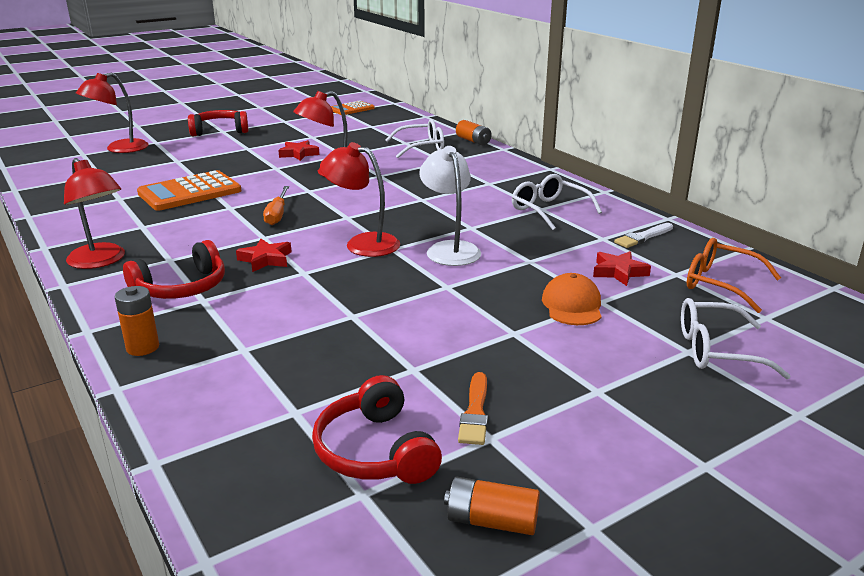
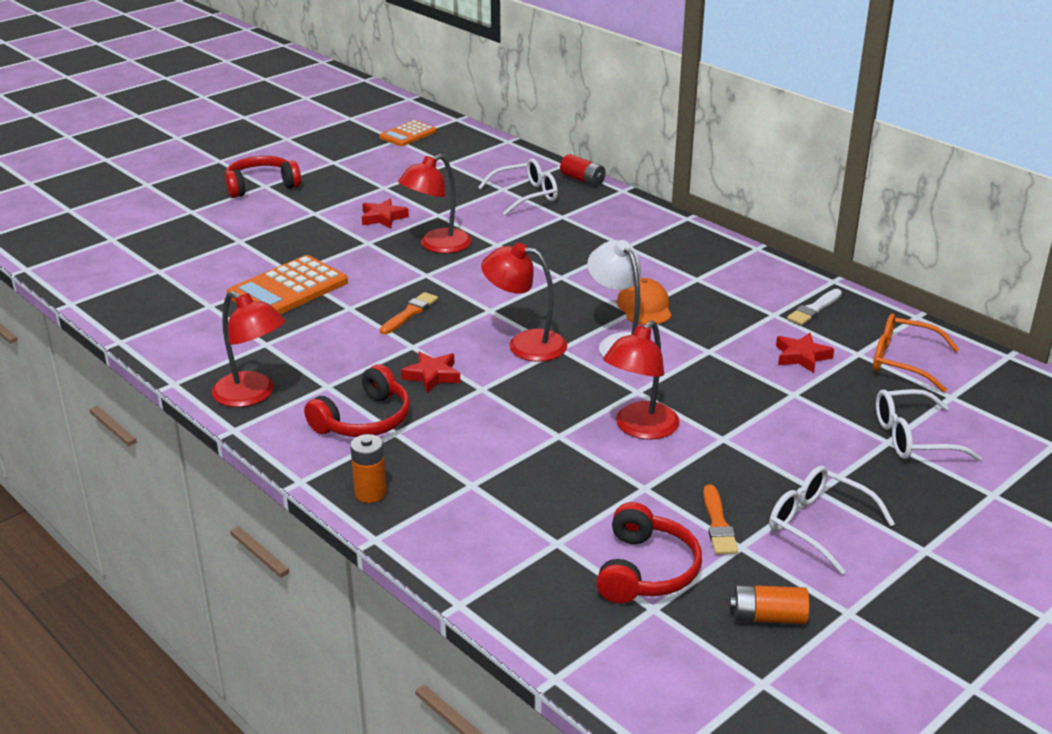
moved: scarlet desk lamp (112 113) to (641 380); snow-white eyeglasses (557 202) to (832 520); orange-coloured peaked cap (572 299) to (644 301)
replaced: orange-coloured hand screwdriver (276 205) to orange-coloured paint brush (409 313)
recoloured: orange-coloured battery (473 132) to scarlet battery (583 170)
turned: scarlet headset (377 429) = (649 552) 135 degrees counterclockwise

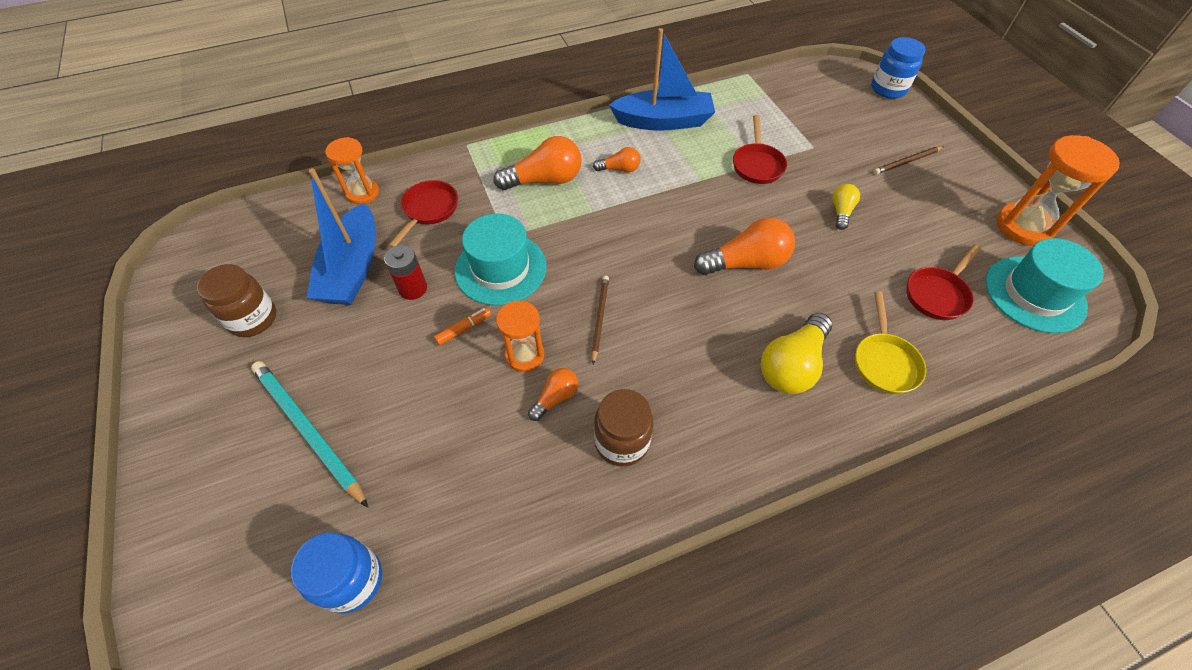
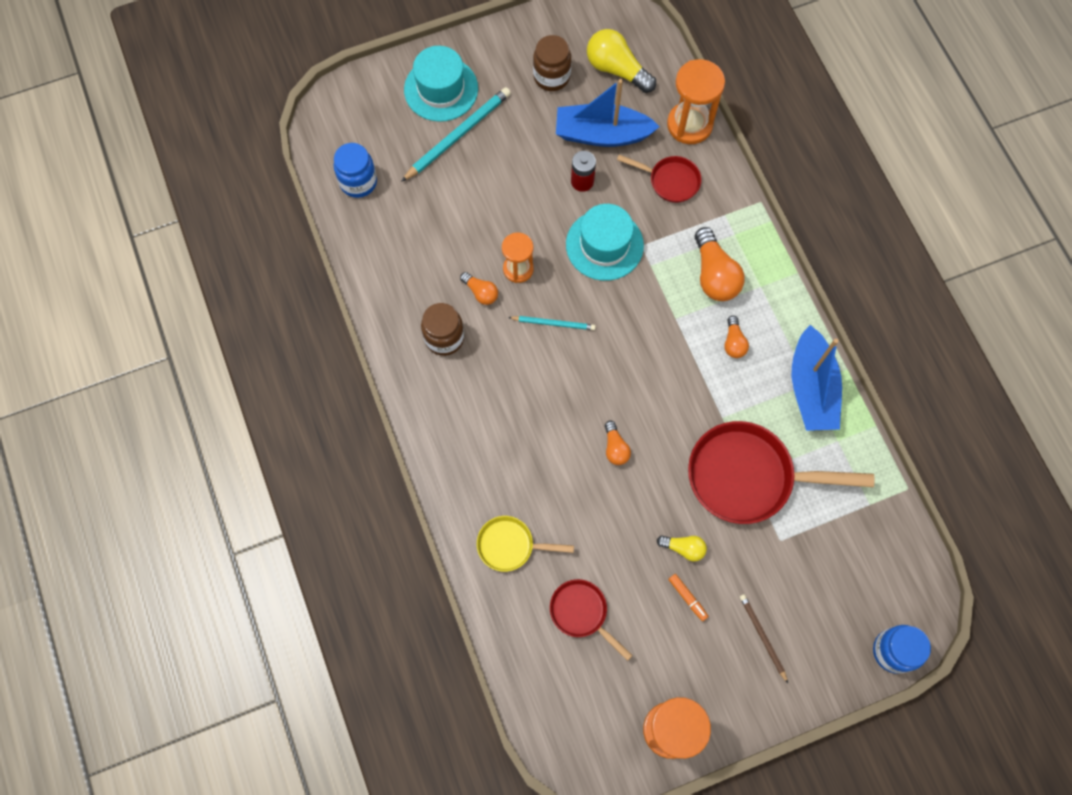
moved: orange-coloured marker (462 326) to (688 597); bright yellow light bulb (796 353) to (621 61); teal top hat (1045 285) to (441 84)
recoloured: brown wooden pencil (600 320) to teal wooden pencil (551 323)
resized: orange-coloured sandglass (352 170) = (696 101) x1.57; orange-coloured light bulb (744 246) = (618 443) x0.54; scarlet frying pan (760 149) = (781 472) x1.90

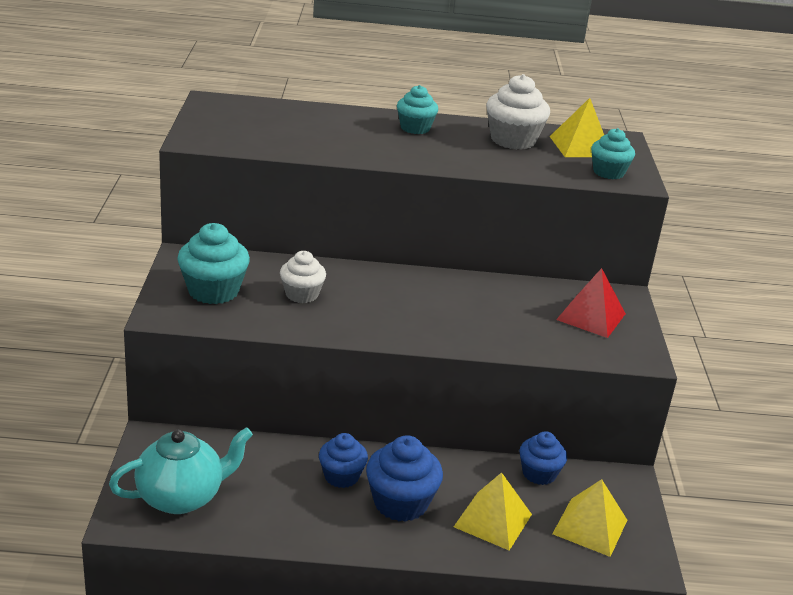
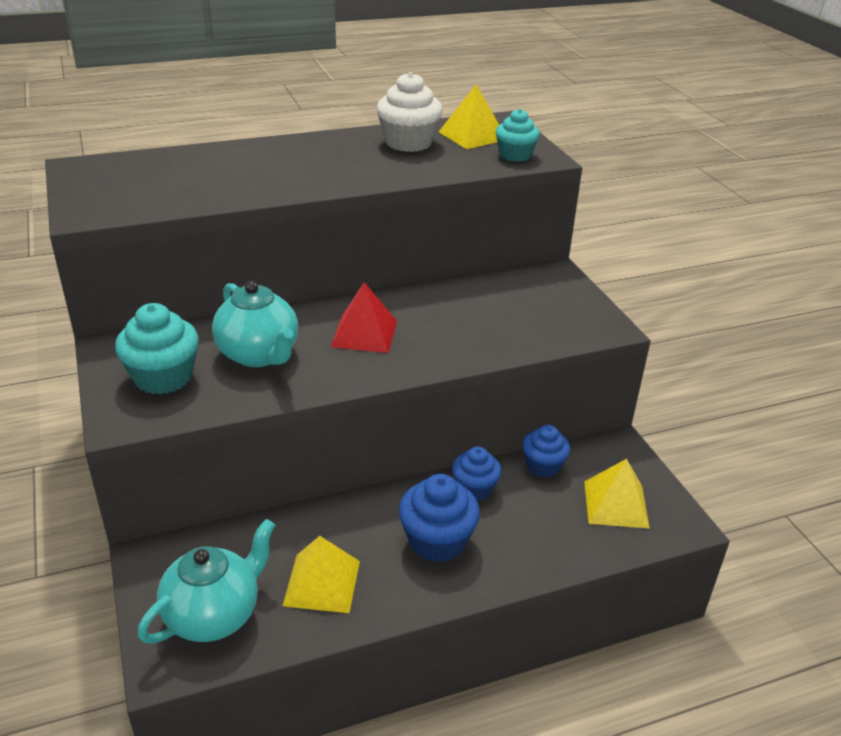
removed: teal fairy cake (417 109)
moved: cobalt fairy cake (343 460) to (476 474); bright yellow pyramid shape (493 511) to (321 574); scarlet pyramid shape (591 303) to (364 317)
replaced: snow-white fairy cake (303 277) to teal china teapot (255 324)

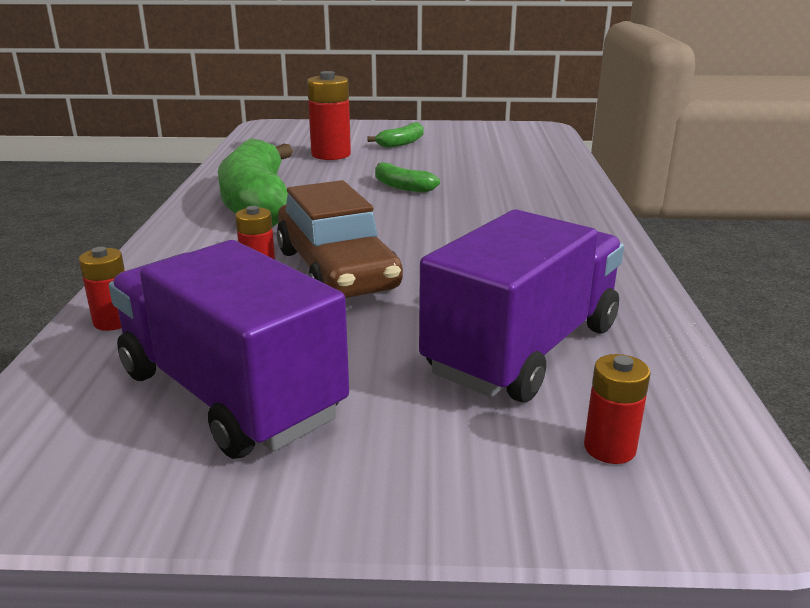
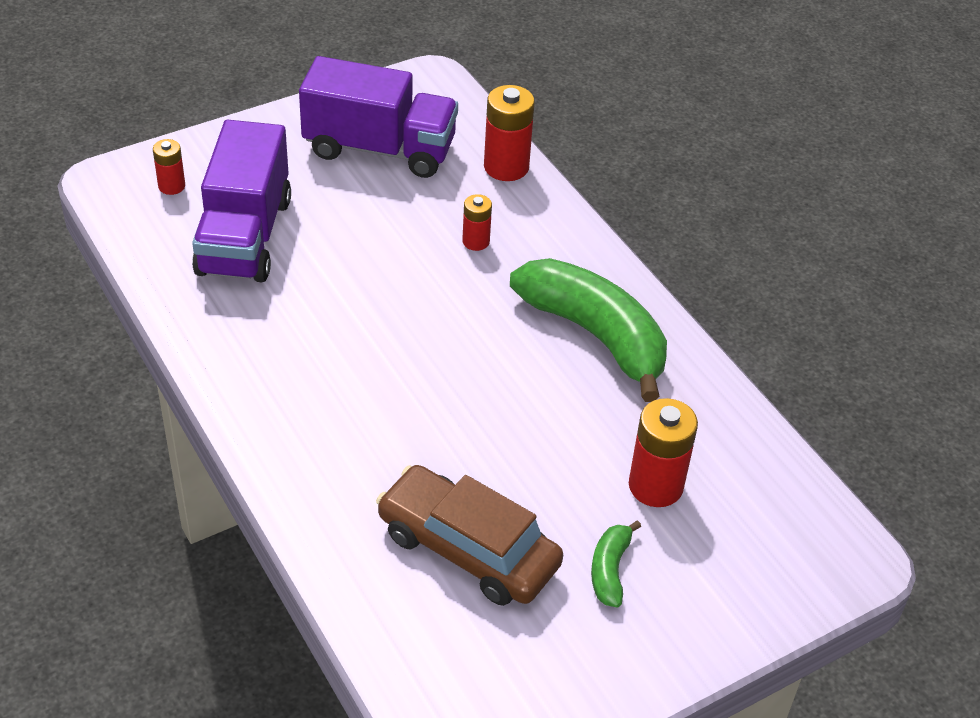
removed: leaf-green toy banana (407 177)
moved: brown automobile (340 239) to (469 535)
resized: scarlet battery (102 289) = (509 133) x1.75

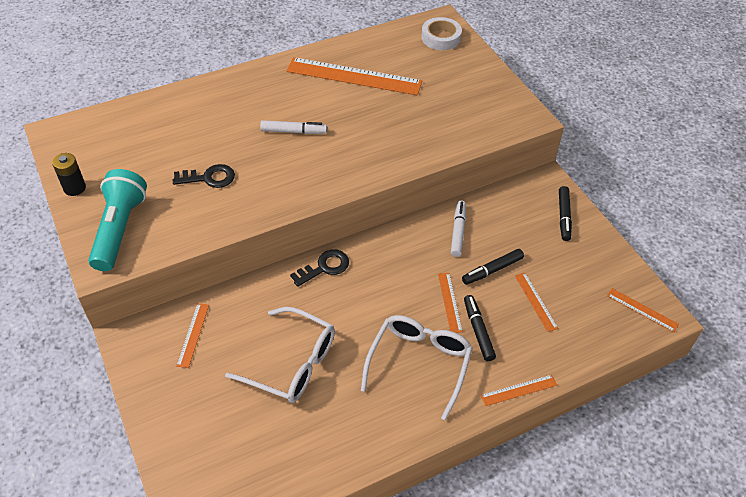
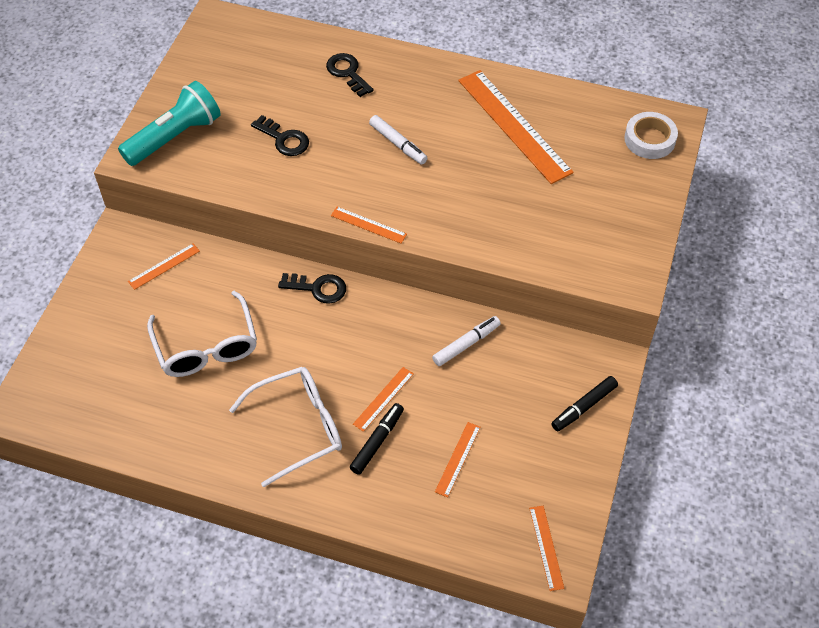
removed: jet-black battery (69 174); jet-black marker (493 267)
added: jet-black door key (350 75)
moved: orange-coloured measuring stick (519 390) to (369 225)

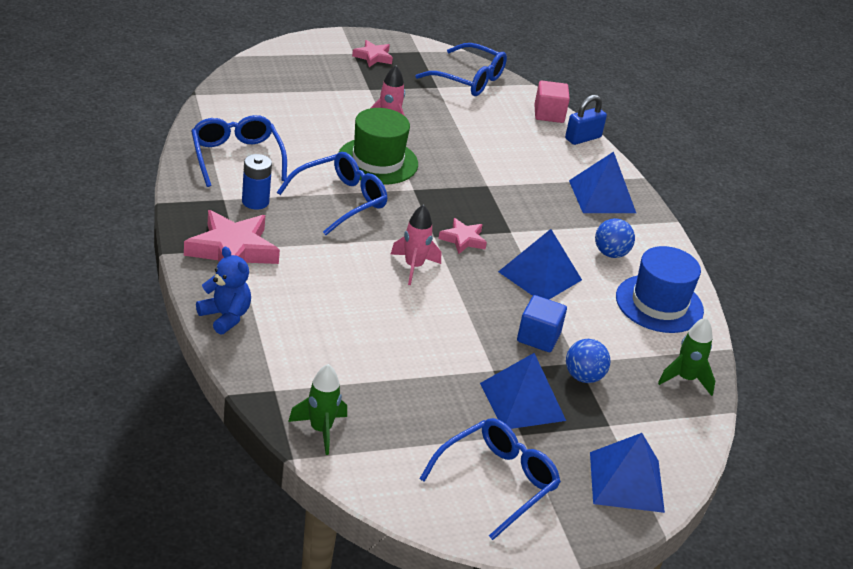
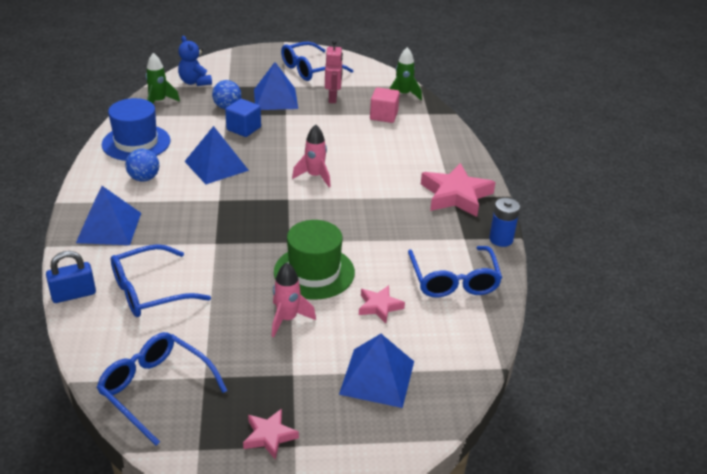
added: pink robot figure (334 71)
moved: cobalt teddy bear (223 291) to (195 61); cobalt battery (257 181) to (504 222); cobalt eyeglasses (332 193) to (161 280); pink star shape (462 236) to (382 304); pink solid cube (552 101) to (385 105); cobalt pyramid shape (627 473) to (376 371)

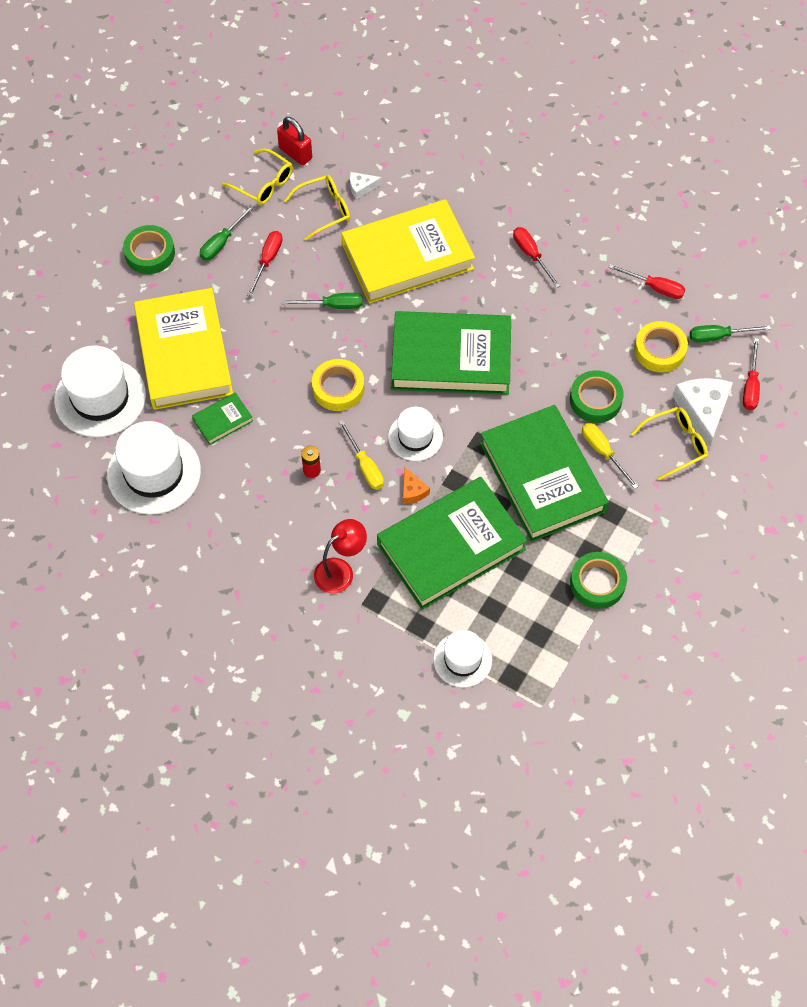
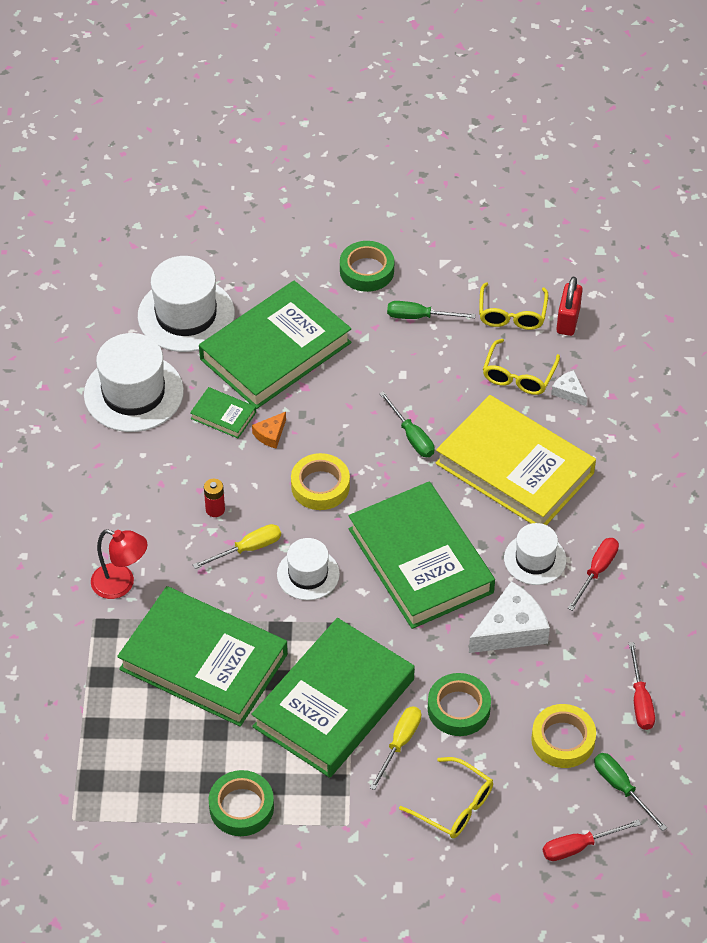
removed: scarlet hand screwdriver (265 263)
moved: orange-coloured cheese wedge (416 485) to (269 430); snow-white top hat (462 659) to (535 554); snow-white cheese wedge (703 414) to (509 617)
recoloured: bright yellow hardcover (183 349) to leaf-green hardcover (275 345)
turned: bright yellow eyeglasses (317 208) = (521 367) 75 degrees clockwise; bright yellow hand screwdriver (361 455) = (237 546) 150 degrees counterclockwise

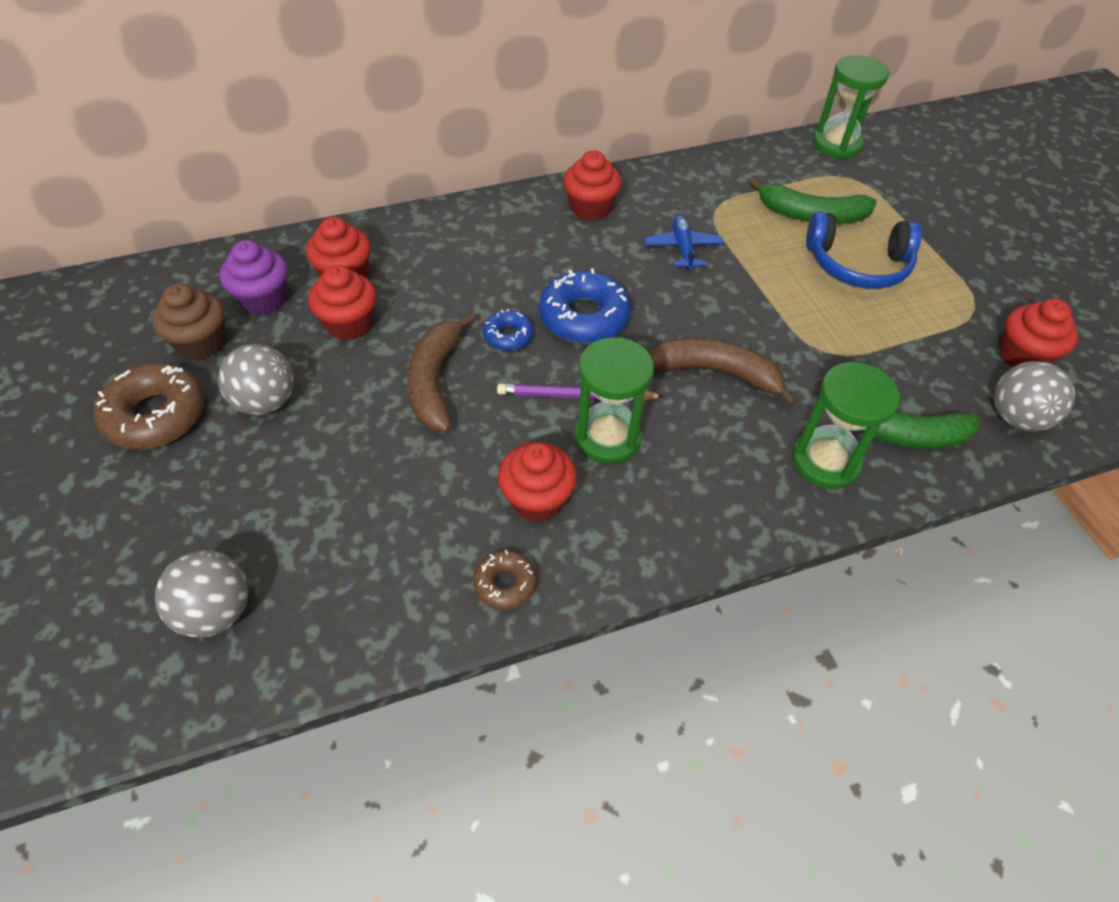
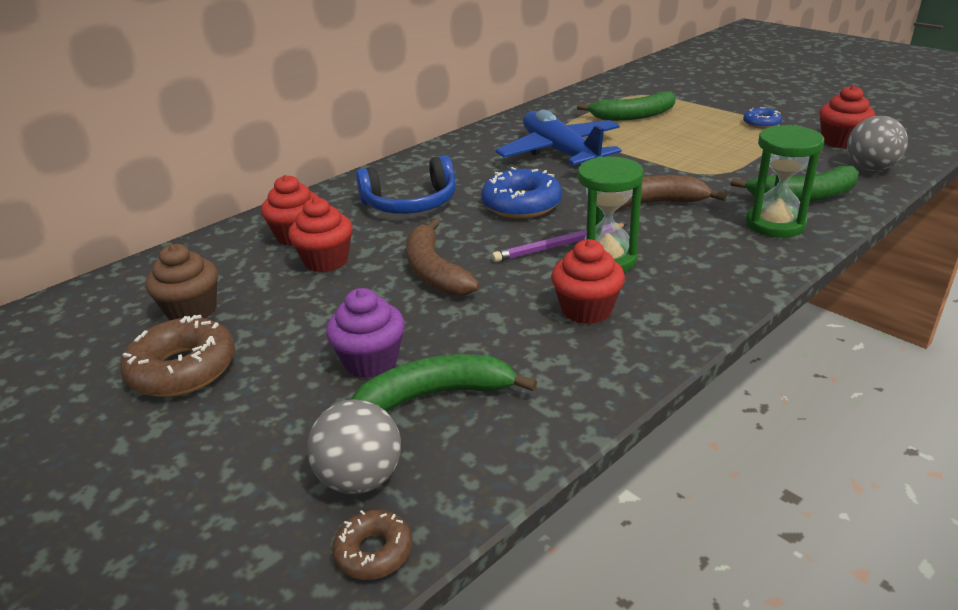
removed: ash-grey sphere (256 379); scarlet fairy cake (592 185); leaf-green sandglass (851 107)
added: leaf-green toy banana (444 383)
moved: royal purple fairy cake (253 277) to (365 333); brown donut (505 580) to (372 545); cobalt donut (508 330) to (762 118); cobalt headset (864 250) to (406 184)
resized: cobalt plane (684 242) = (559 137) x2.04

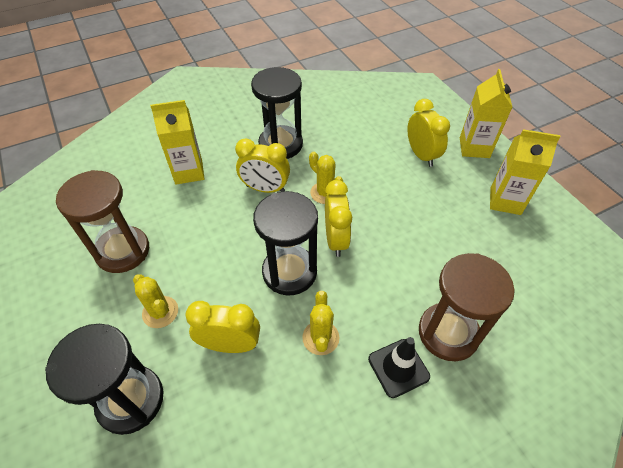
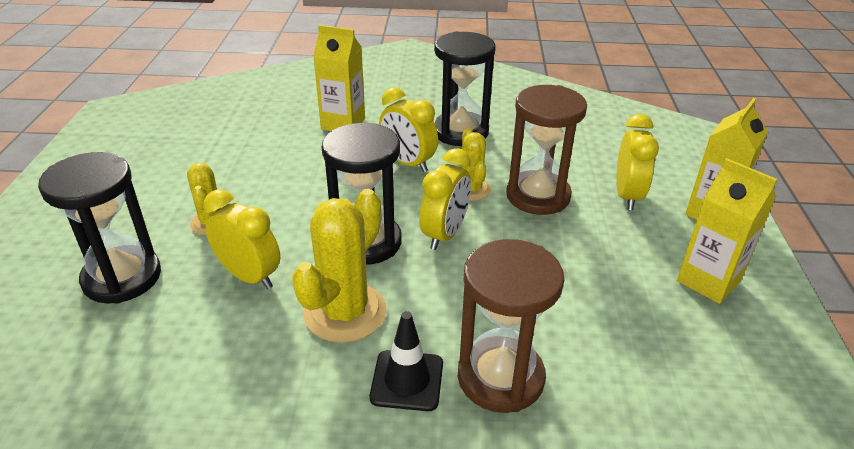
moved: brown sandglass (102 221) to (546 150)
resized: bright yellow prickly plant (321 323) = (339 266) x1.70

